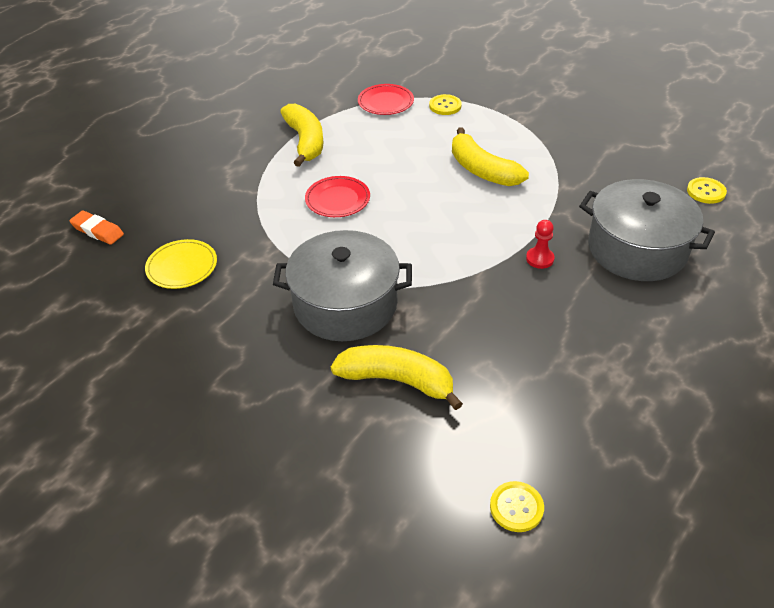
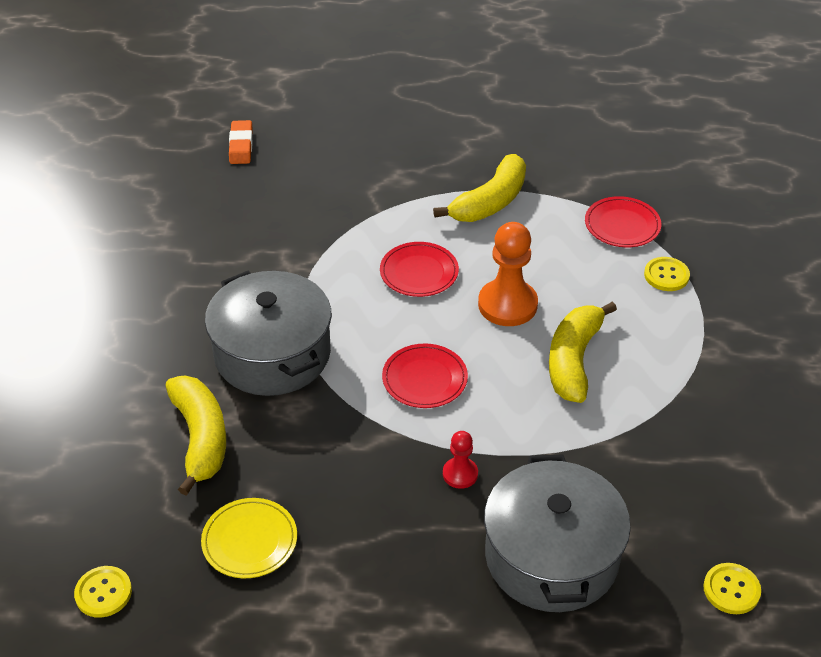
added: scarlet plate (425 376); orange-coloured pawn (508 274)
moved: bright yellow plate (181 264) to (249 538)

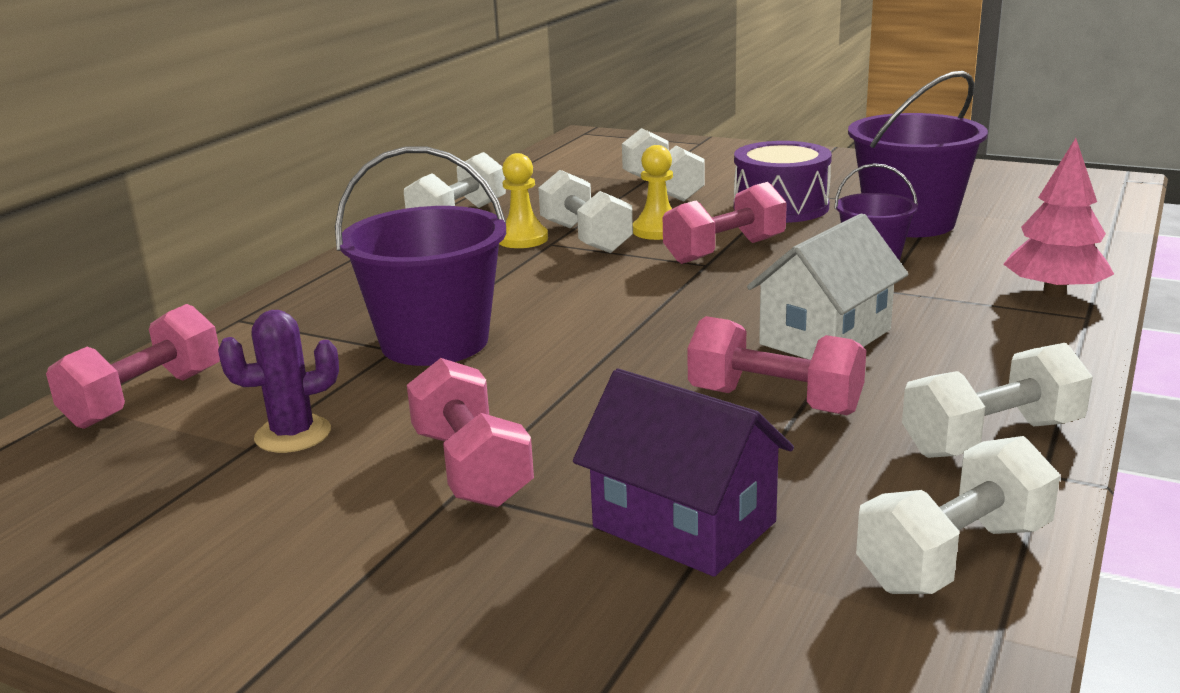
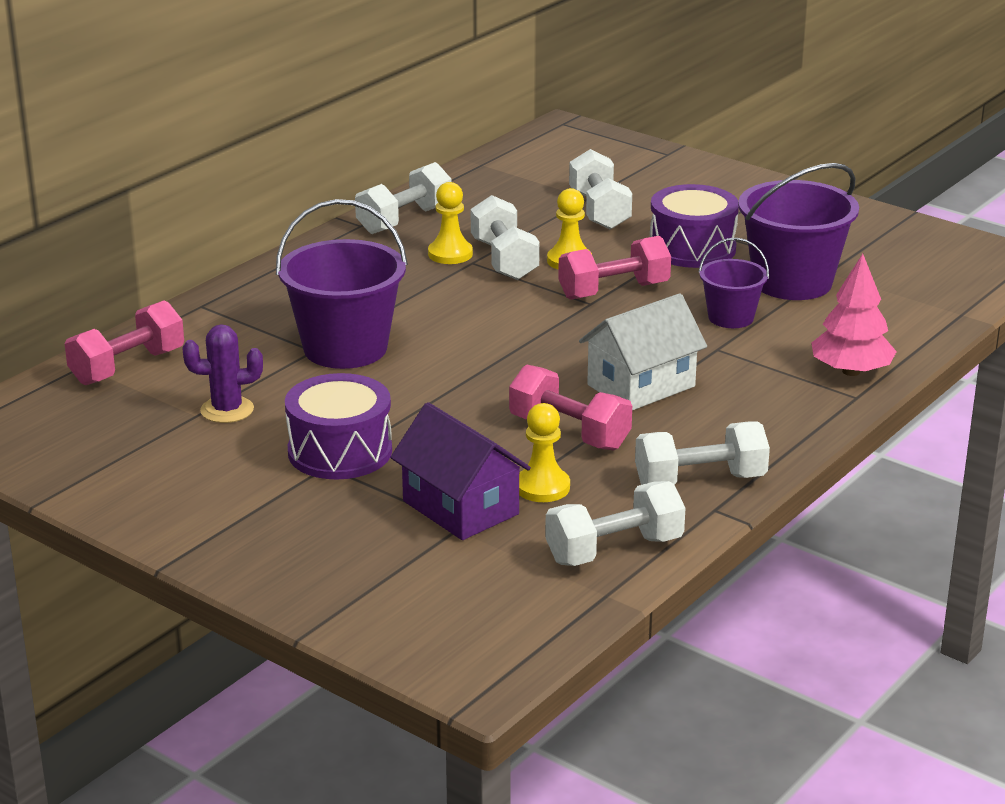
added: bright yellow pawn (544 452)
replaced: pink dumbbell (470 433) to royal purple toy drum (338 426)

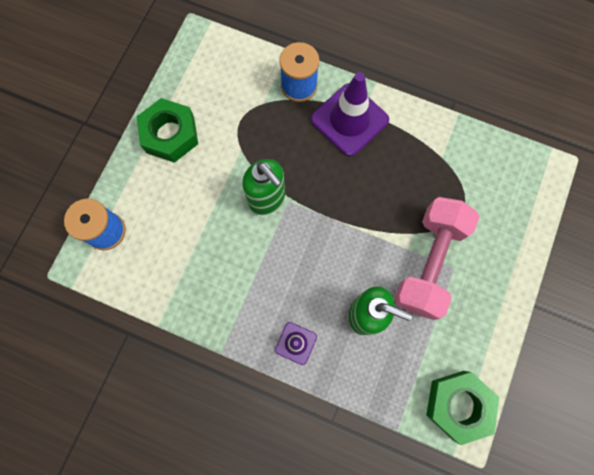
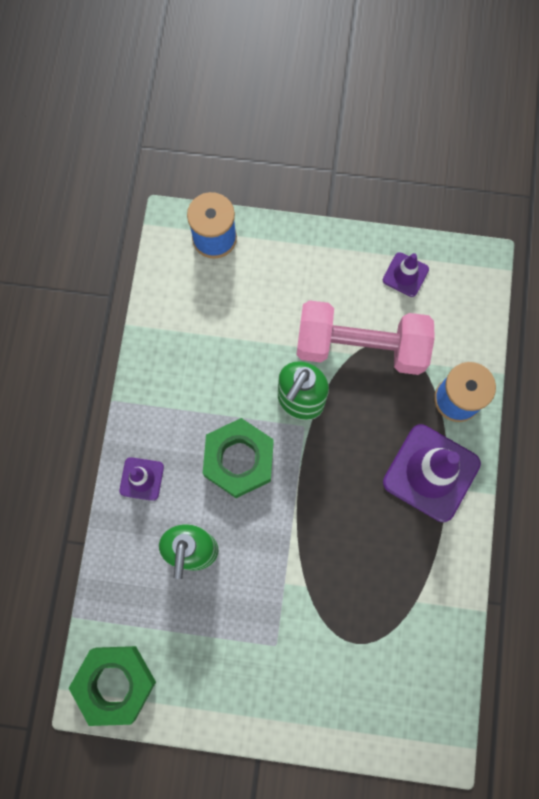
added: royal purple traffic cone (406 274)
moved: leaf-green nut (167 130) to (238 458); pink dumbbell (436 258) to (365 337)

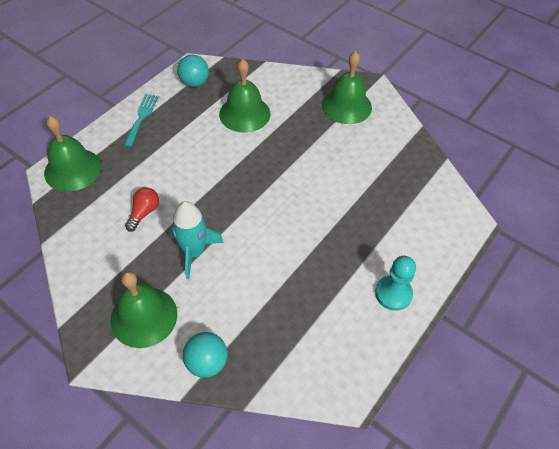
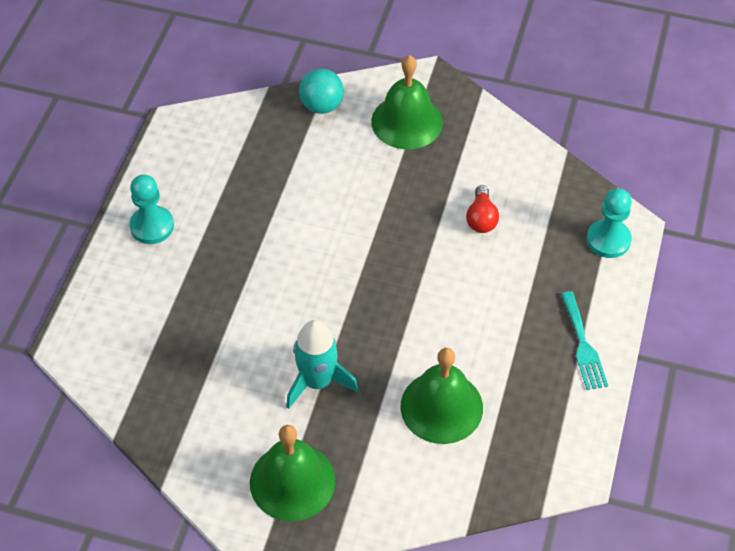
removed: teal sphere (193 71)
moved: teal spaceship (197 240) to (322 364)
replaced: leaf-green school bell (72 154) to teal pawn (609 223)

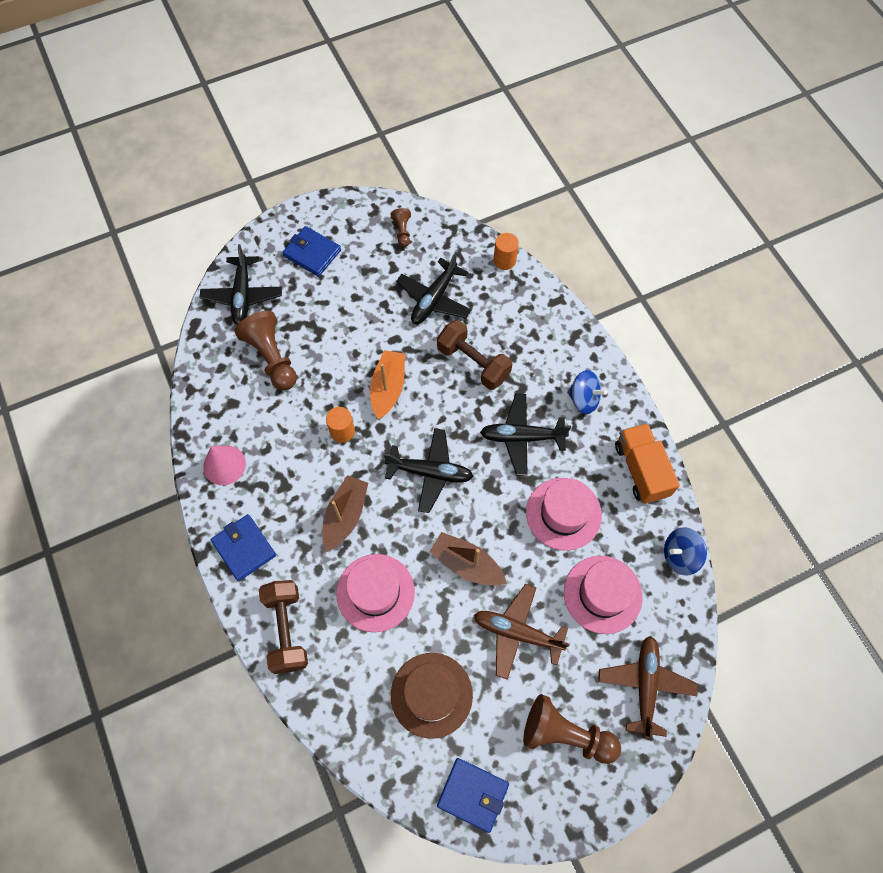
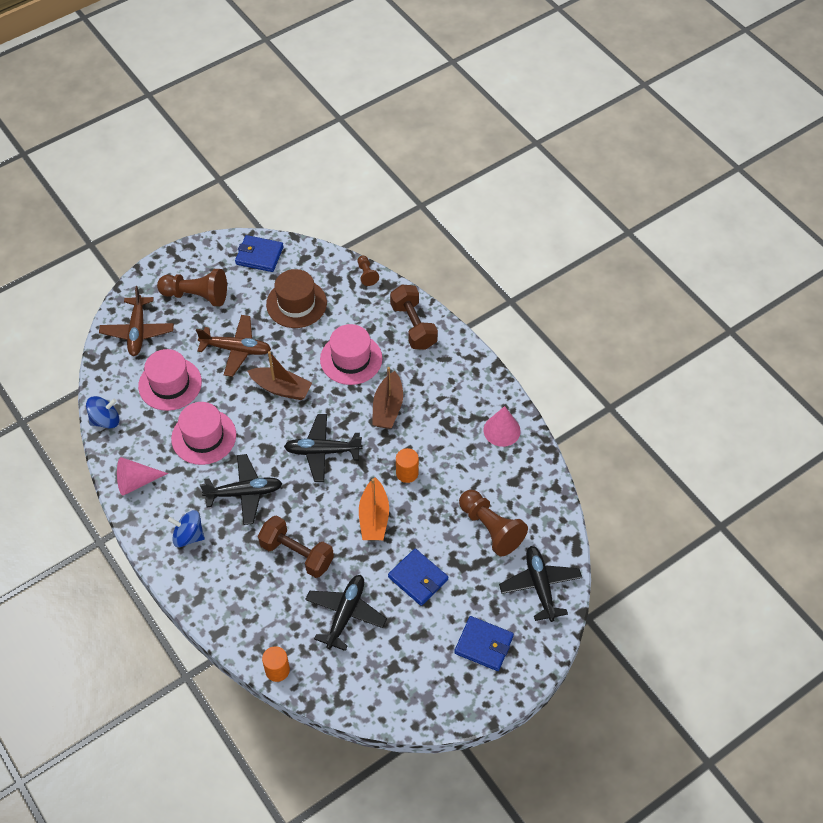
moved: cobalt wallet (243 547) to (418 577); brown pawn (401 227) to (368 271)
replaced: orange-coloured toy truck (647 463) to pink cone shape (142 476)

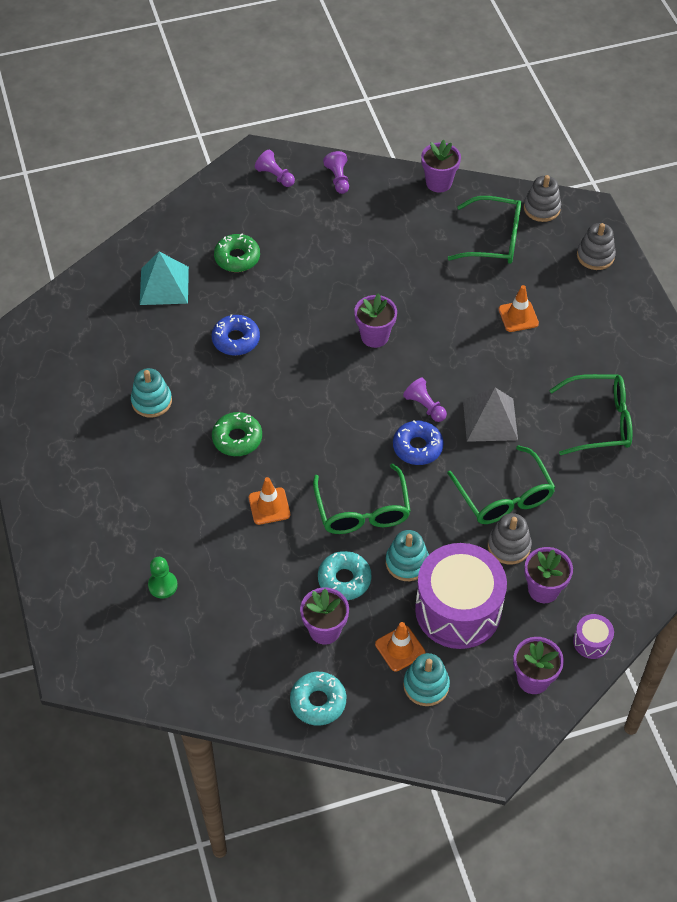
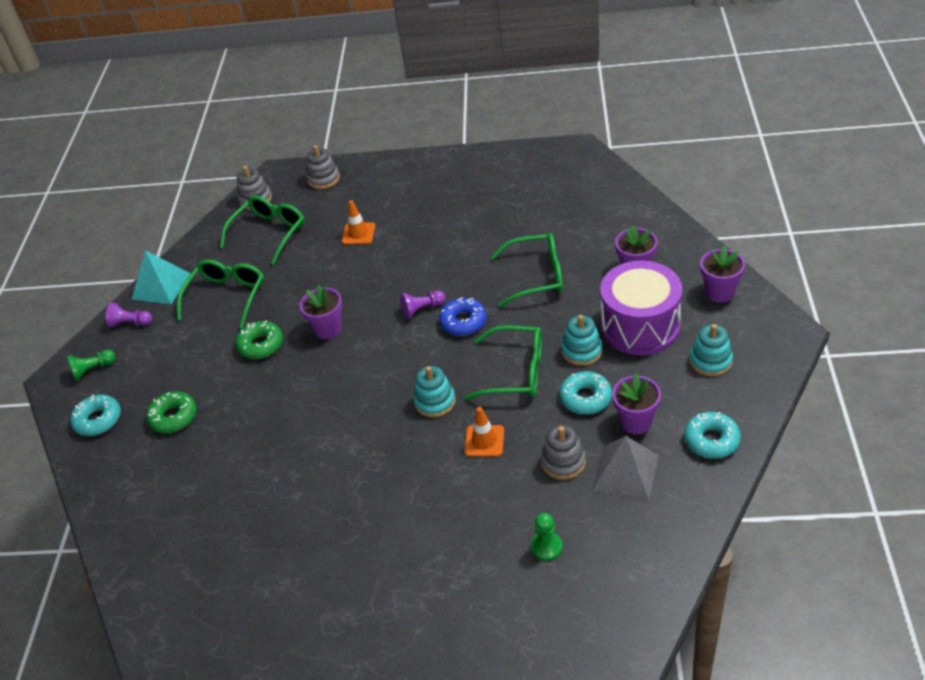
removed: cobalt donut (236 335); orange-coloured traffic cone (400 647); royal purple plant pot (441 166); royal purple toy drum (593 636)
added: teal donut (95 415)
moved: teal stacking rings (151 392) to (434 391); teal pyramid shape (164 278) to (161 277); leaf-green donut (237 434) to (259 339); ash-grey pyramid shape (490 415) to (625 468); ash-grey stacking rings (510 539) to (563 452); leaf-green eyeglasses (591 414) to (220 294)
recoloured: royal purple pawn (275 168) to leaf-green pawn (91 365)

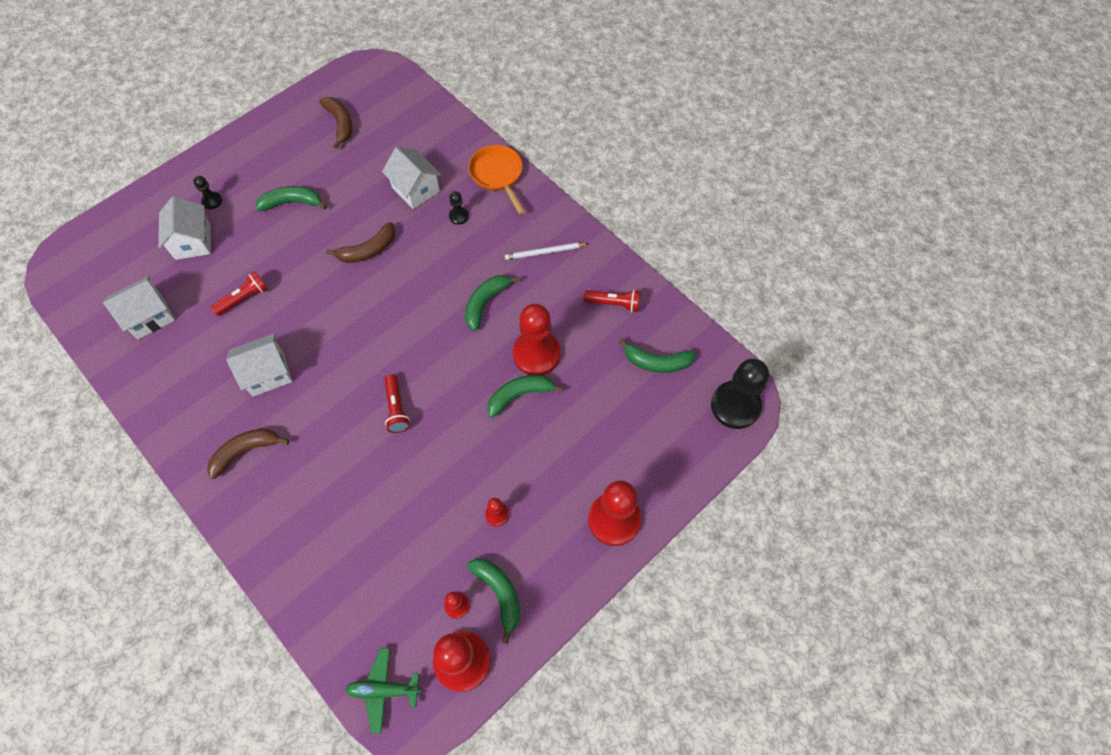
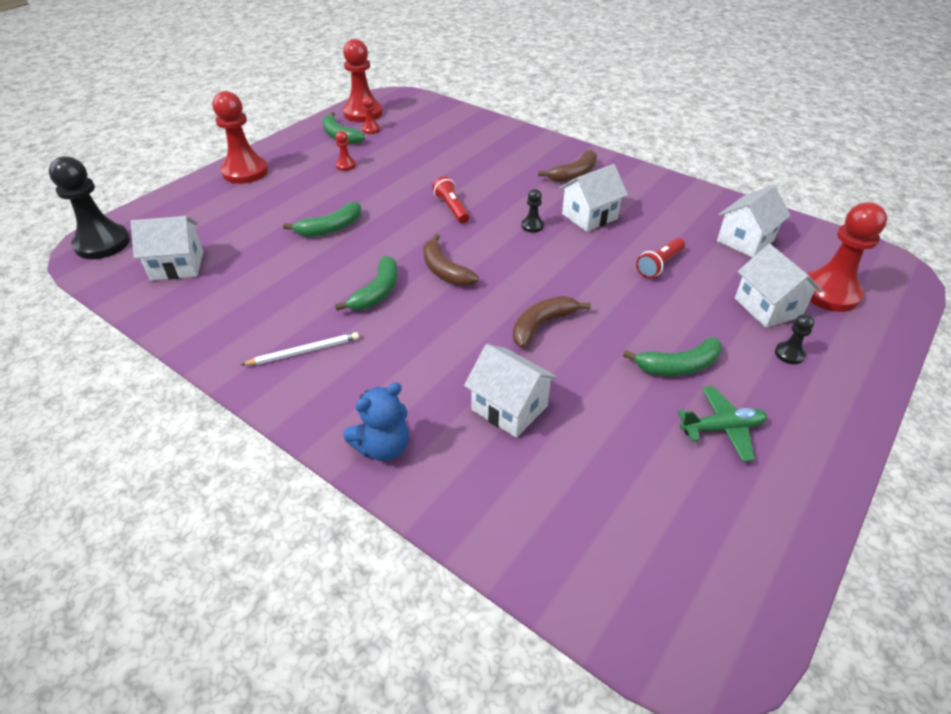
removed: scarlet flashlight (612 301)
moved: brown toy banana (336 123) to (451 260); leaf-green plane (383 691) to (722 424); jet-black pawn (459 208) to (532 211); scarlet pawn (537 339) to (847 257)
replaced: orange-coloured frying pan (496 179) to cobalt teddy bear (376 422); leaf-green toy banana (657 355) to snow-white toy house (166 248)

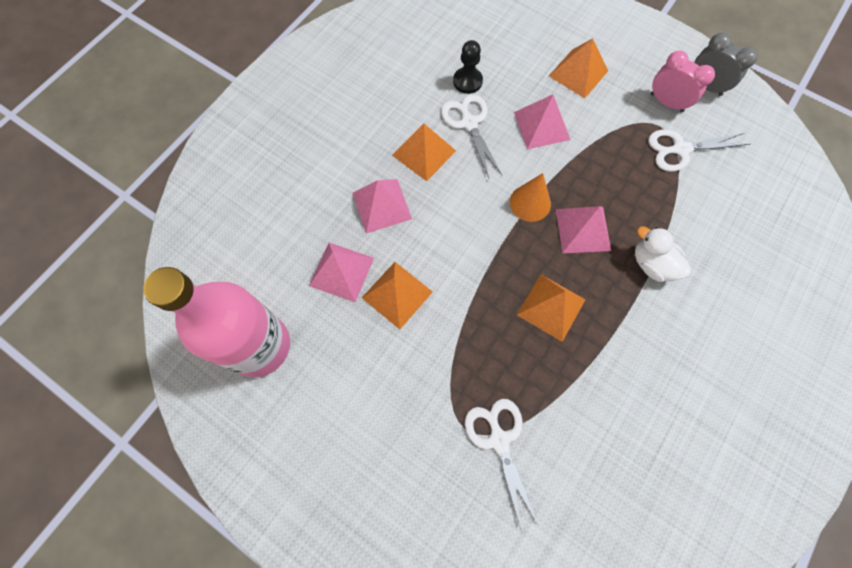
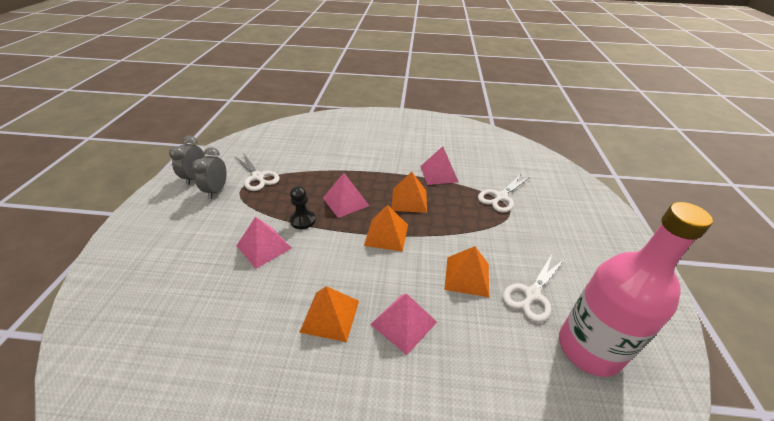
removed: orange-coloured cone shape (530 197); snow-white toy duck (663 254)
moved: pink pyramid shape (341 272) to (439 165); snow-white shears (471 136) to (533 288); jet-black pawn (468 67) to (303 207); orange-coloured pyramid shape (578 68) to (386 228)
recoloured: pink bedside clock (683 81) to ash-grey bedside clock (209 173)

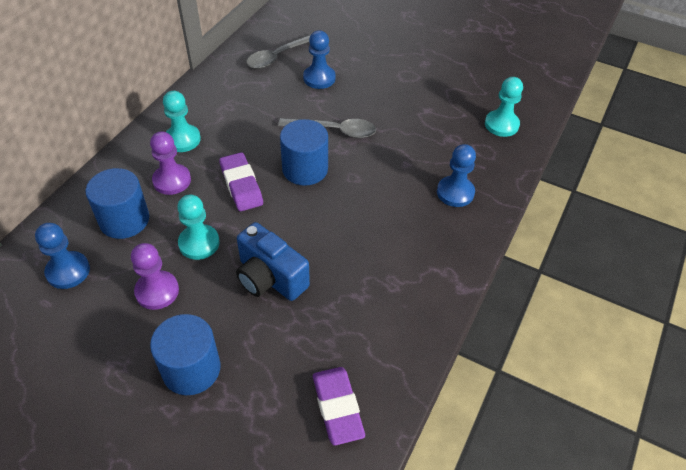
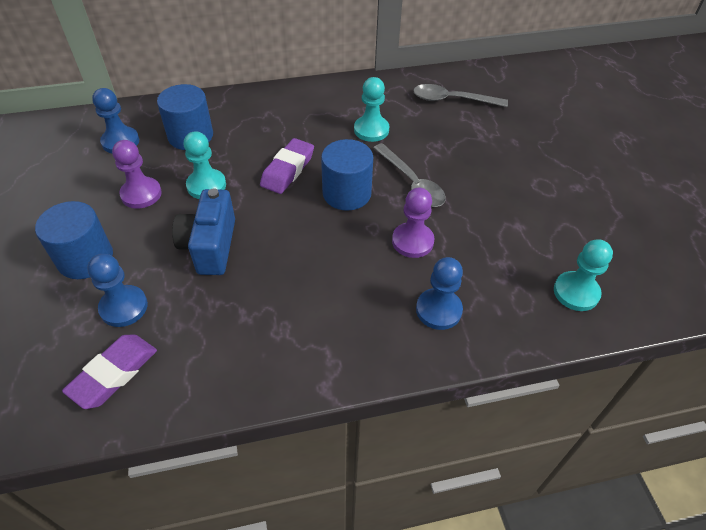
moved: royal purple pawn (170 163) to (413 223); teal pawn (182 121) to (371 109); cobalt pawn (319 59) to (117 290)

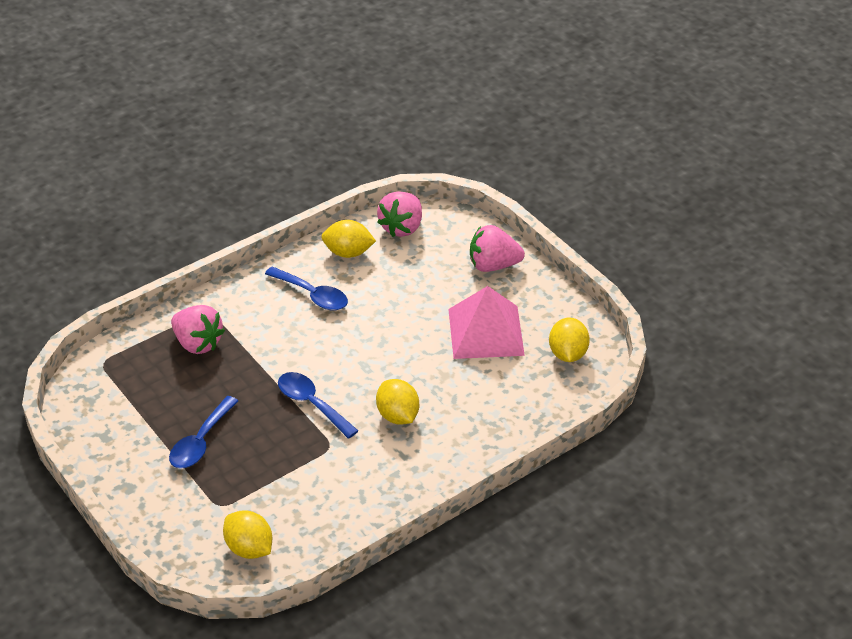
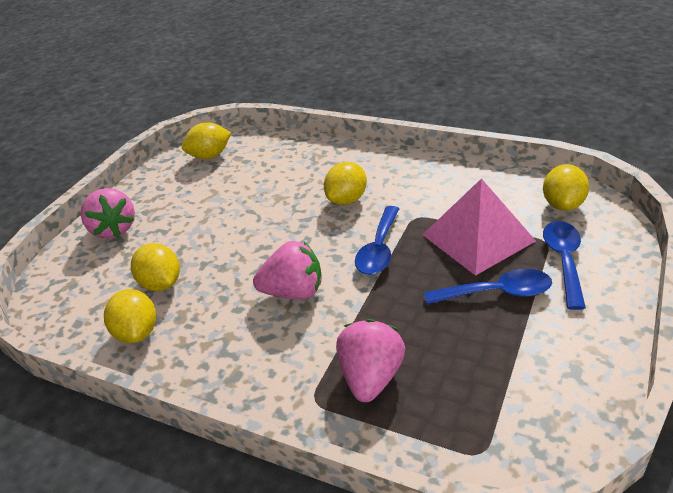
added: bright yellow citrus fruit (155 267)
moved: cobalt tablespoon (306 288) to (564 265); pink toy strawberry (399 214) to (287 270); pink pyramid shape (486 322) to (479 227)

